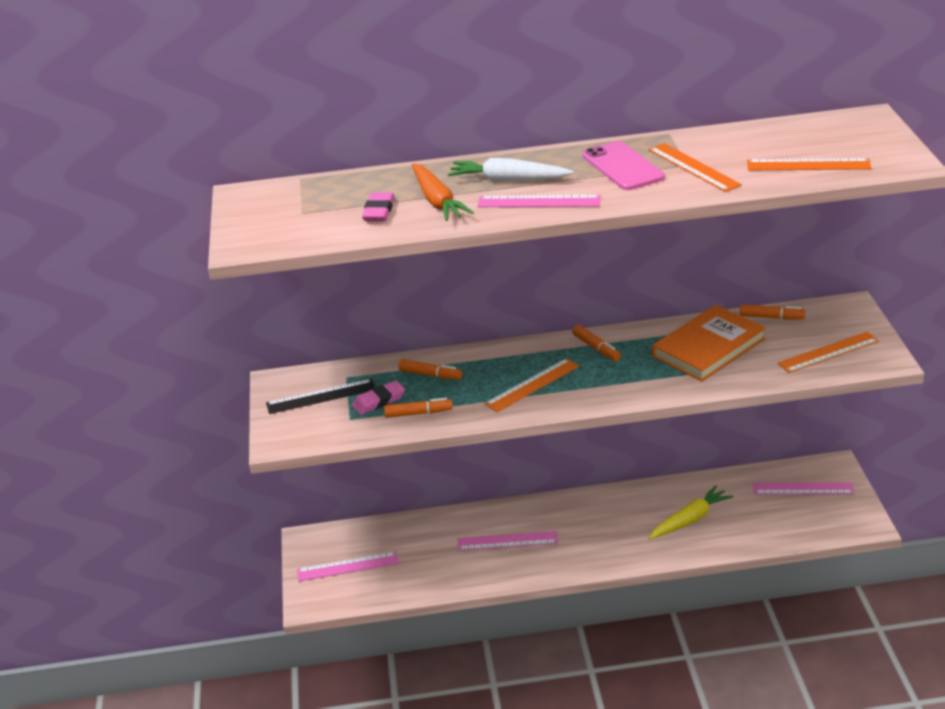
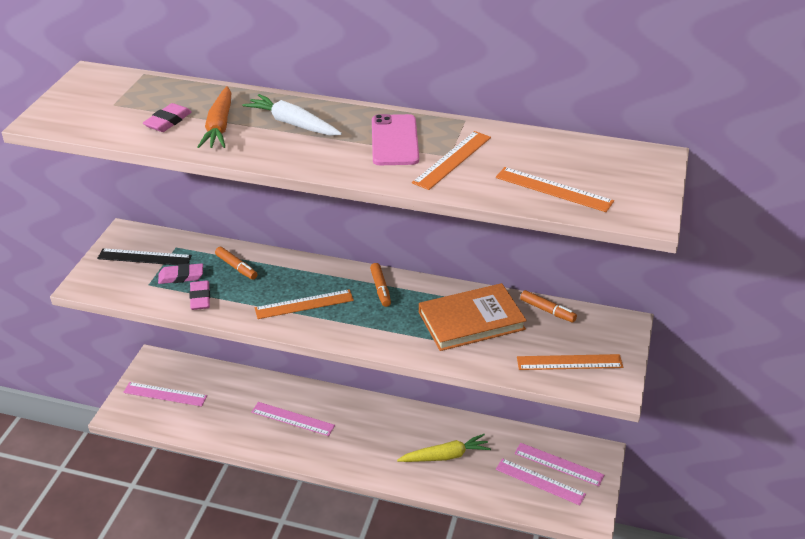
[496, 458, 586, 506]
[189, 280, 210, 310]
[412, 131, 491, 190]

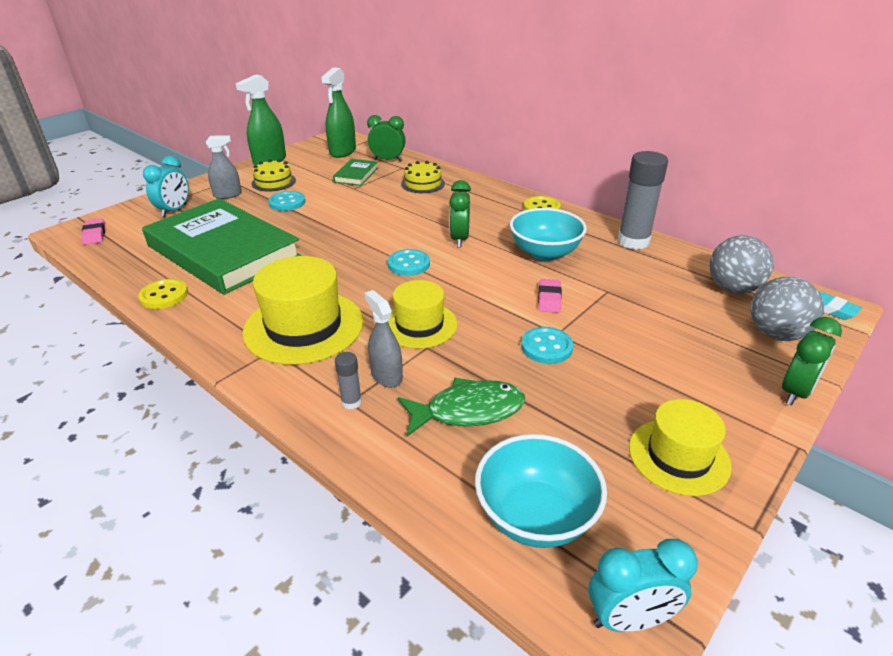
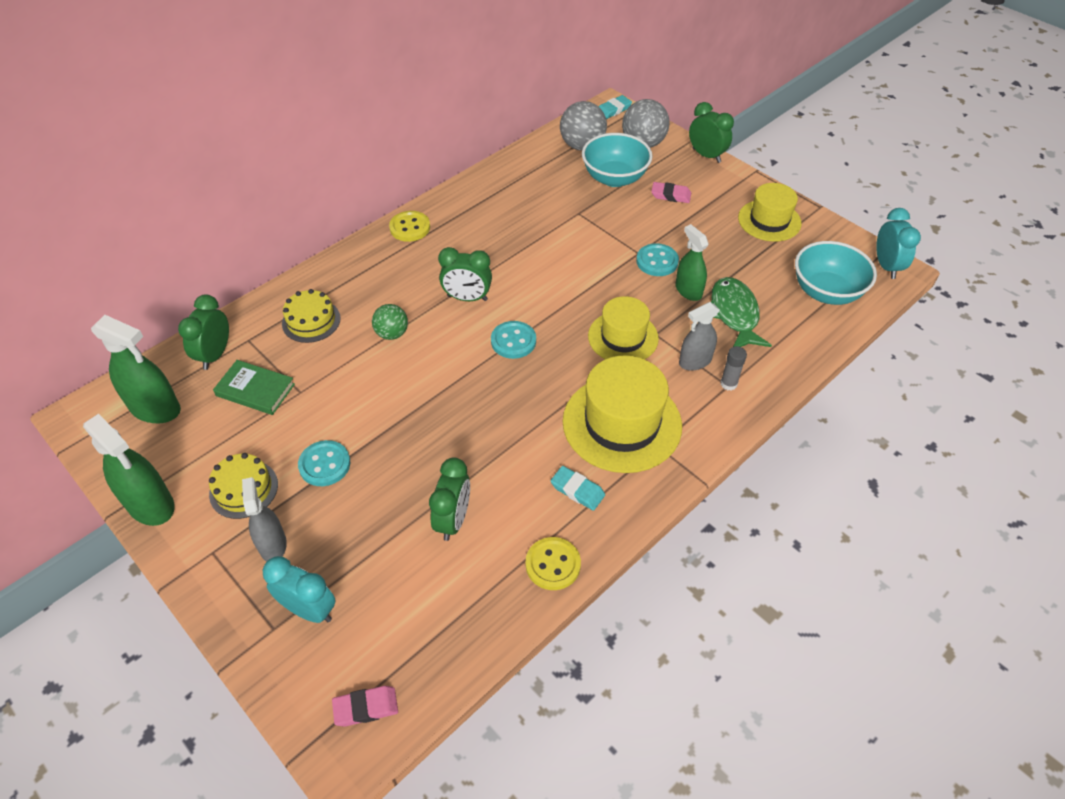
[618, 151, 668, 250] (first image)
[372, 304, 408, 340]
[551, 466, 605, 511]
[676, 224, 709, 301]
[582, 133, 653, 187]
[651, 182, 691, 203]
[429, 457, 470, 541]

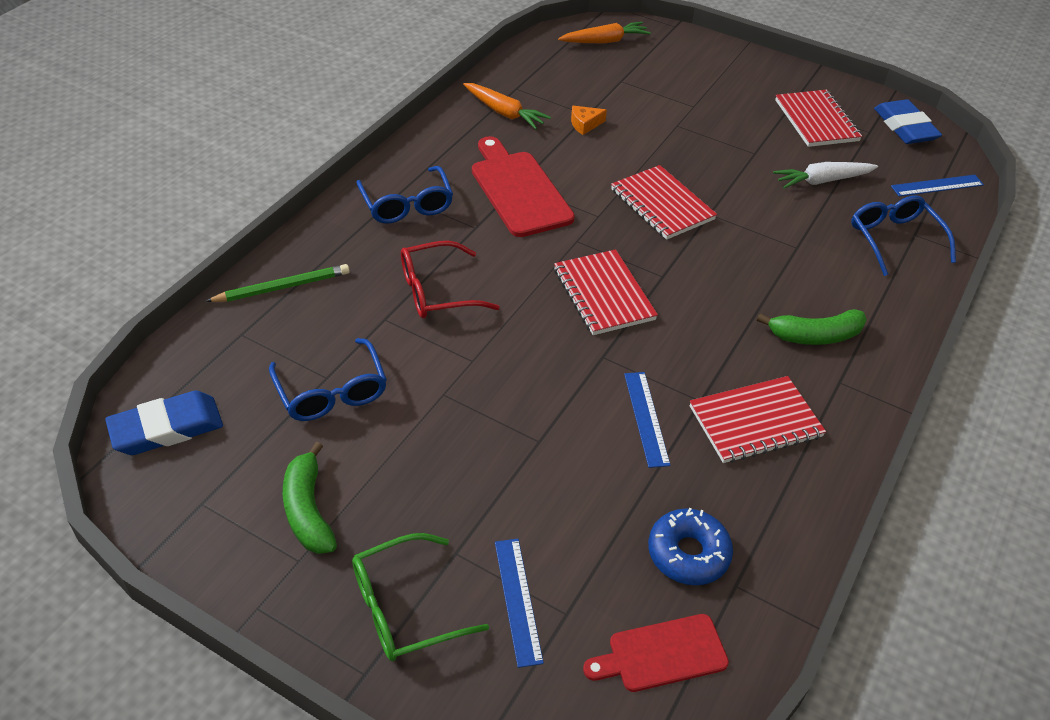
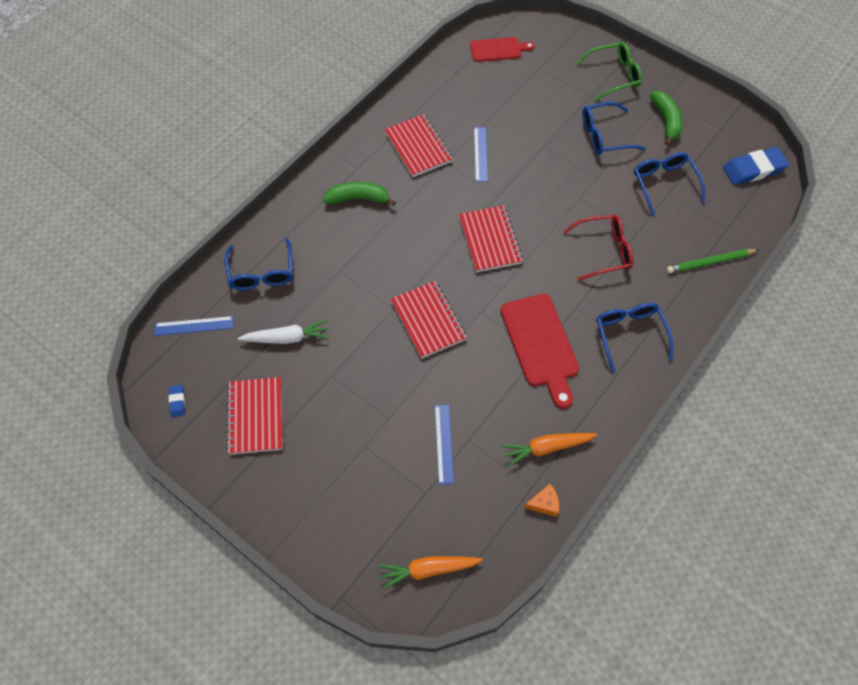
[648, 508, 733, 585] (first image)
[582, 102, 646, 155]
[435, 405, 454, 484]
[524, 484, 559, 517]
[501, 433, 597, 467]
[384, 114, 453, 177]
[169, 385, 185, 417]

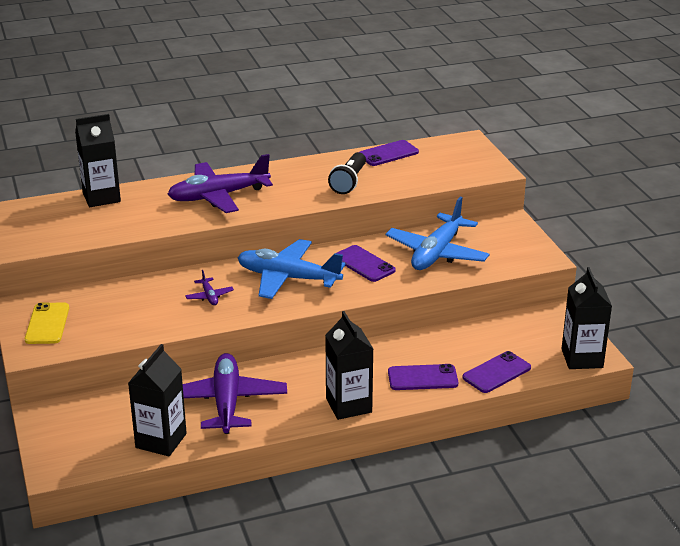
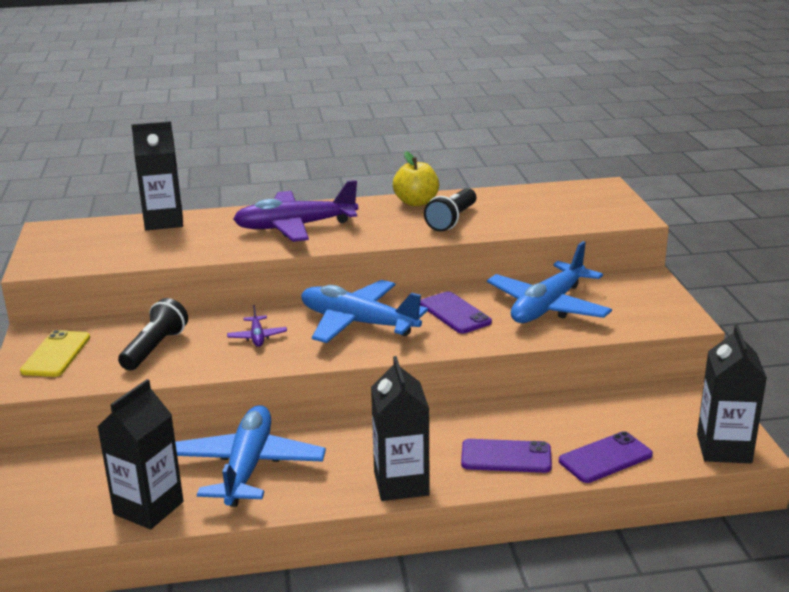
[360, 140, 419, 166] (first image)
[118, 298, 188, 370]
[393, 151, 439, 207]
[175, 405, 326, 507]

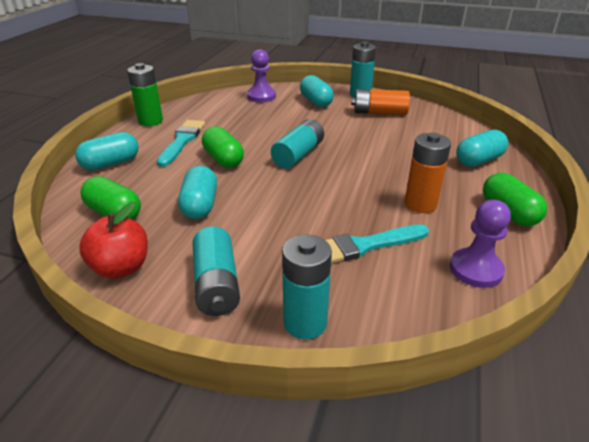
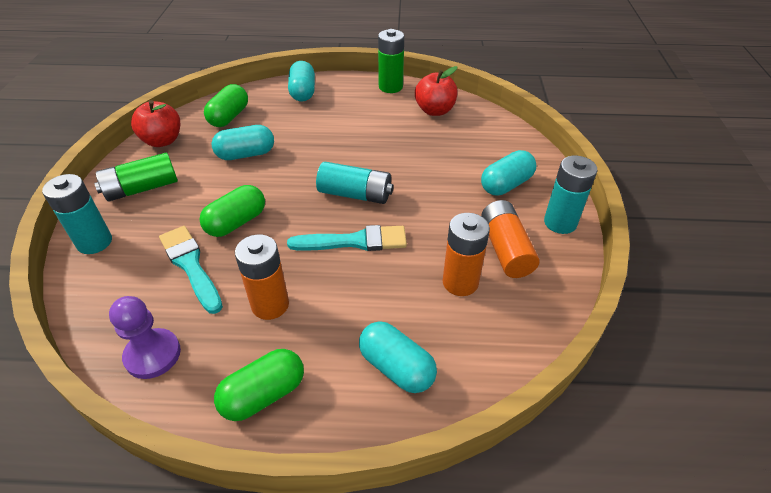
[247, 49, 276, 102] (first image)
[415, 66, 457, 116]
[443, 213, 490, 296]
[287, 225, 407, 251]
[199, 185, 265, 237]
[94, 153, 178, 201]
[288, 61, 315, 102]

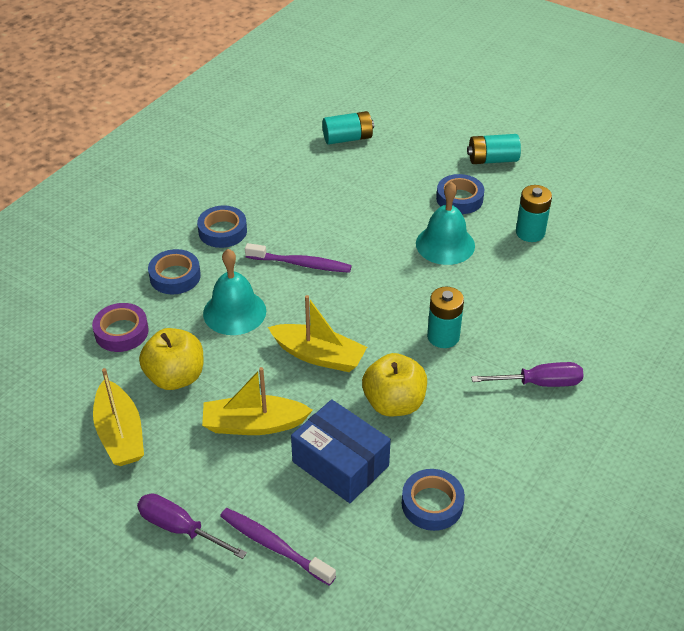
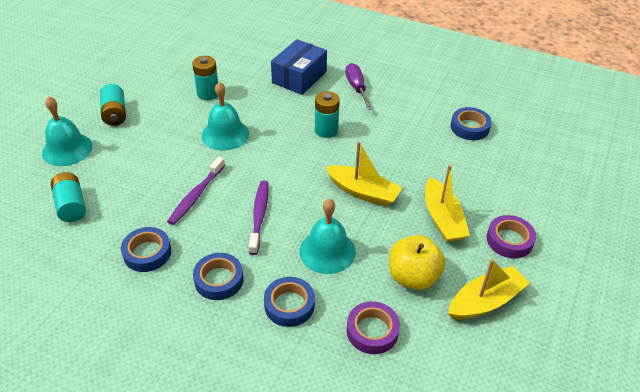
[137, 493, 247, 559] (first image)
[362, 353, 427, 416] (first image)
[42, 96, 93, 166]
[487, 215, 536, 259]
[167, 156, 225, 225]
[271, 39, 327, 95]
[121, 227, 171, 272]
[325, 141, 402, 207]

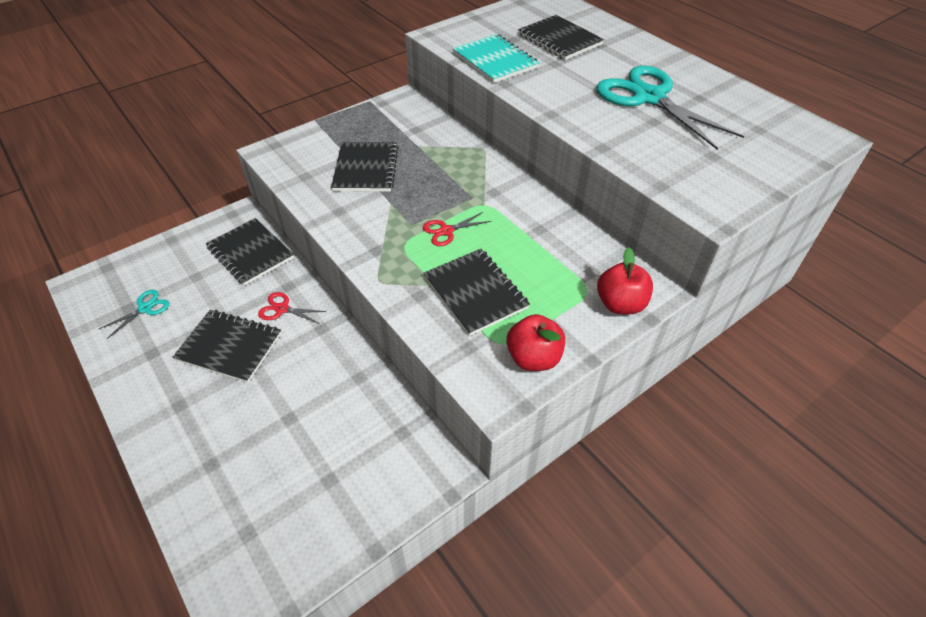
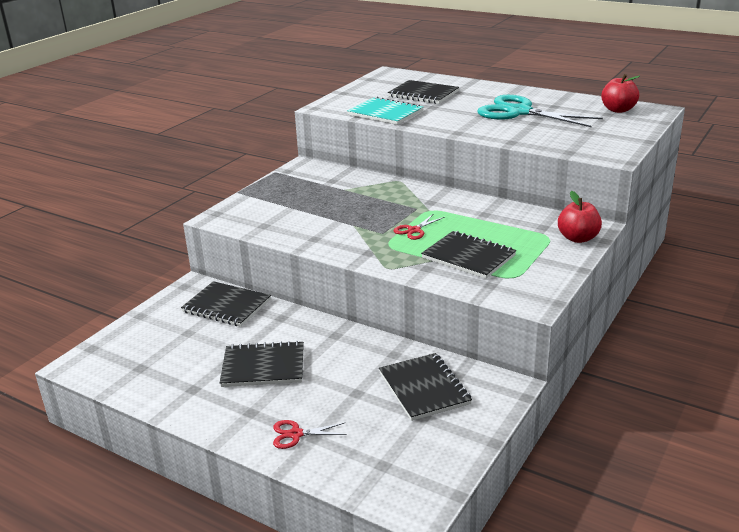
[99, 290, 169, 339] (first image)
[273, 420, 346, 449]
[379, 353, 472, 421]
[601, 74, 640, 113]

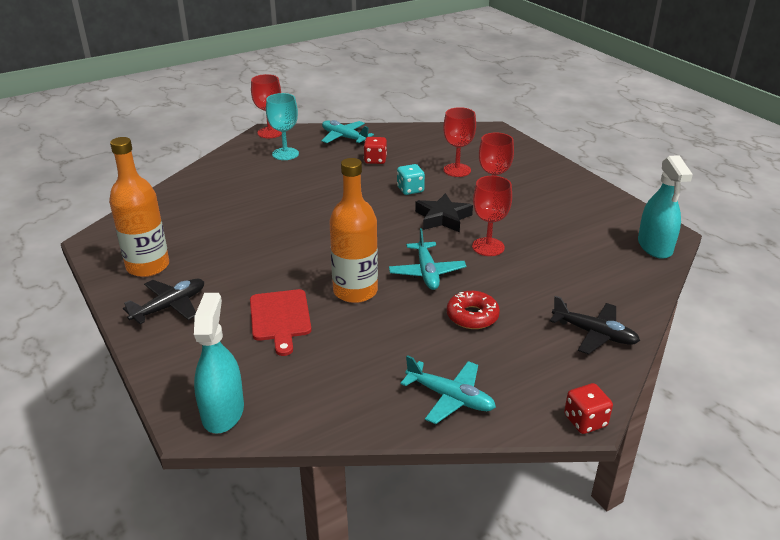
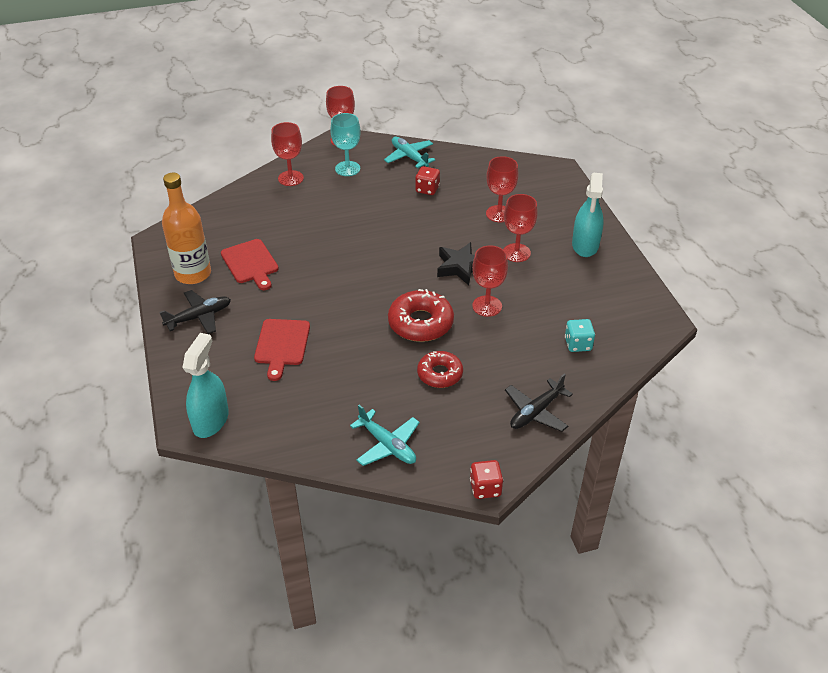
[329, 158, 378, 303] (first image)
[221, 239, 279, 290]
[271, 122, 304, 186]
[565, 319, 595, 352]
[572, 173, 604, 257]
[388, 289, 454, 342]
[505, 373, 573, 432]

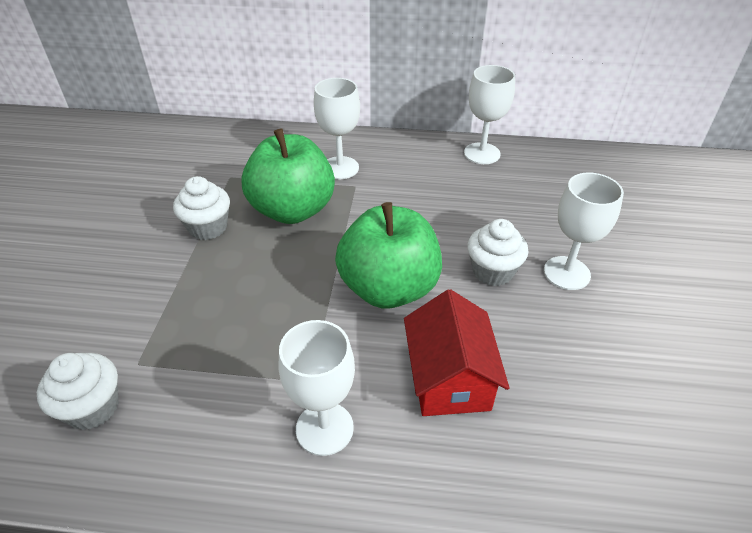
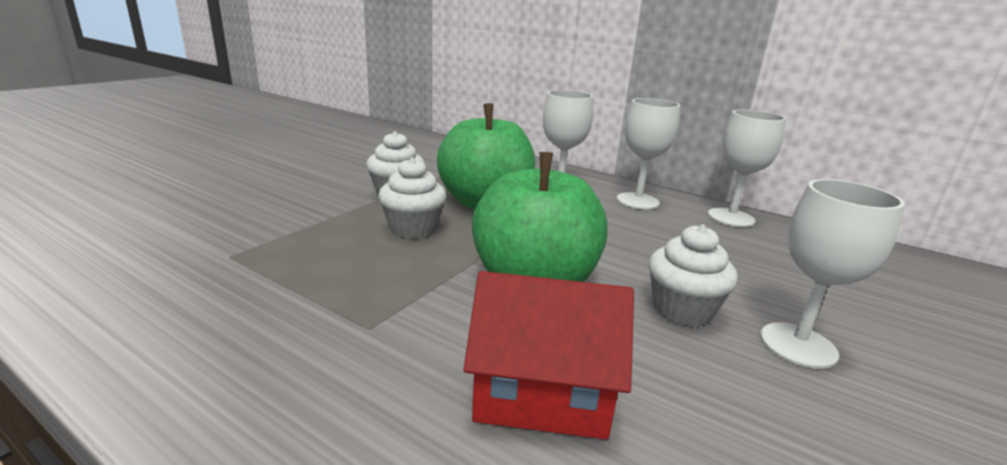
[379, 157, 446, 239]
[617, 98, 680, 210]
[463, 271, 634, 440]

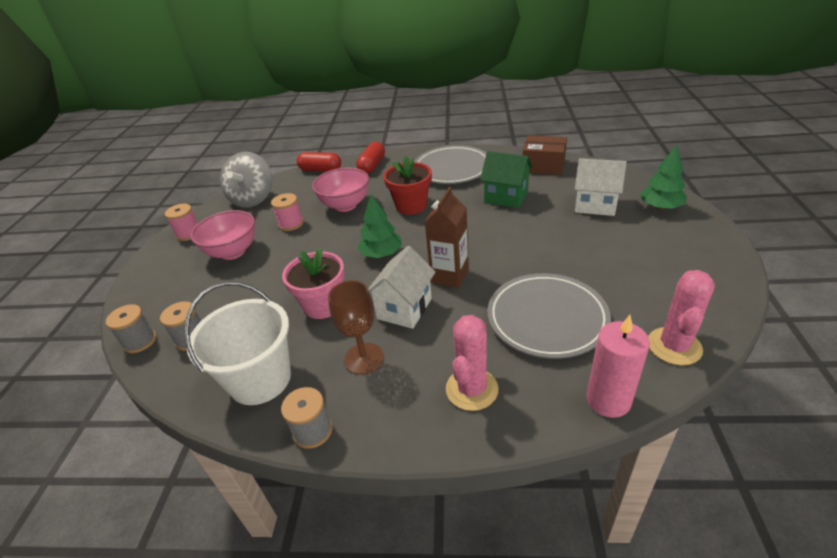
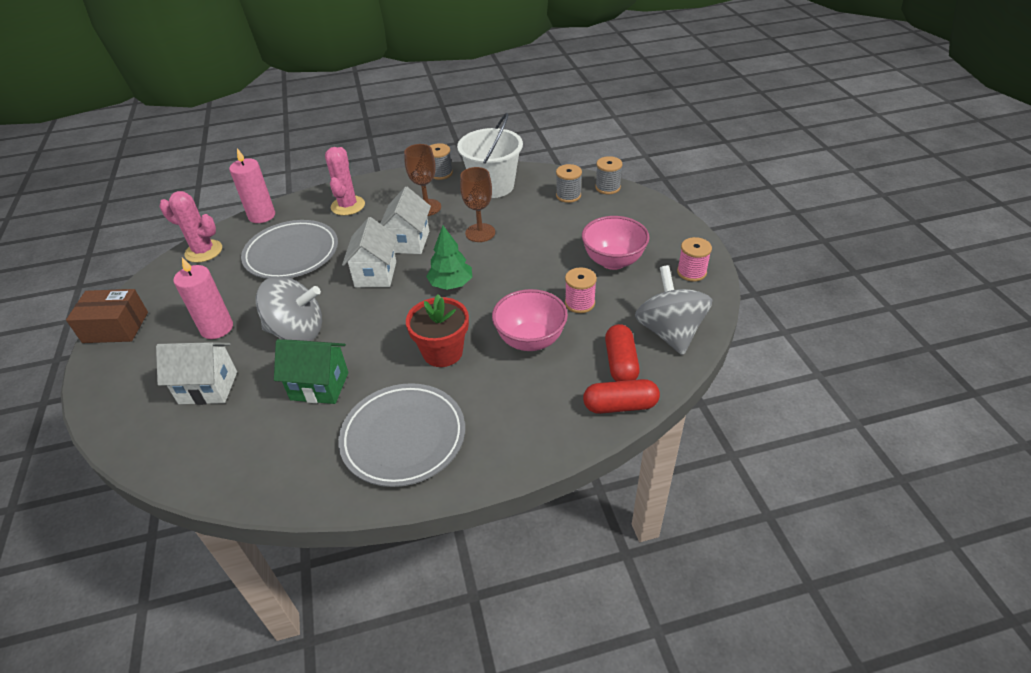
[640, 145, 687, 210] (first image)
[174, 257, 233, 339]
[256, 276, 322, 341]
[605, 324, 640, 381]
[66, 289, 148, 343]
[460, 167, 495, 242]
[342, 217, 397, 287]
[160, 191, 222, 263]

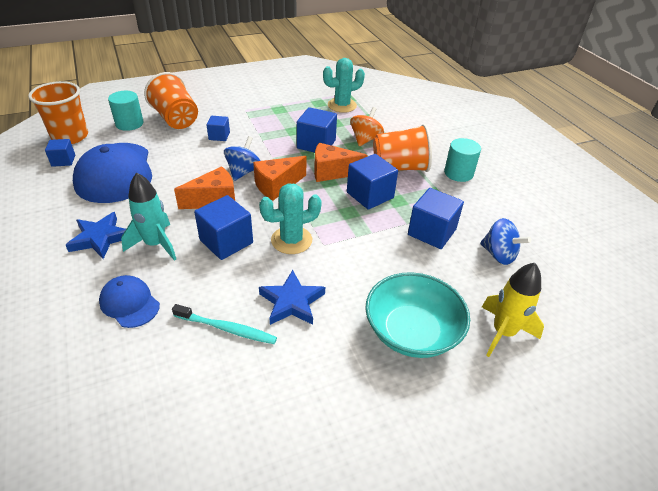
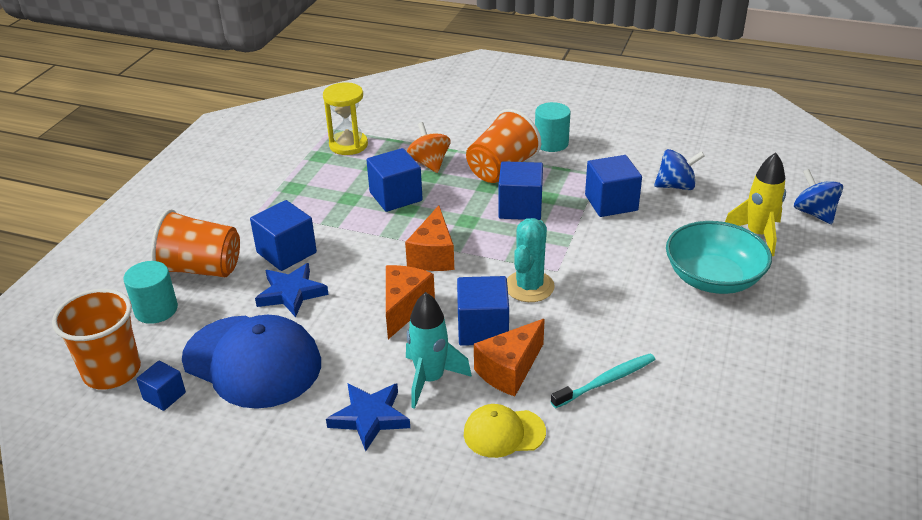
[794, 169, 843, 224]
[255, 263, 329, 317]
[474, 319, 545, 396]
[323, 83, 368, 155]
[464, 404, 546, 458]
[250, 200, 317, 271]

